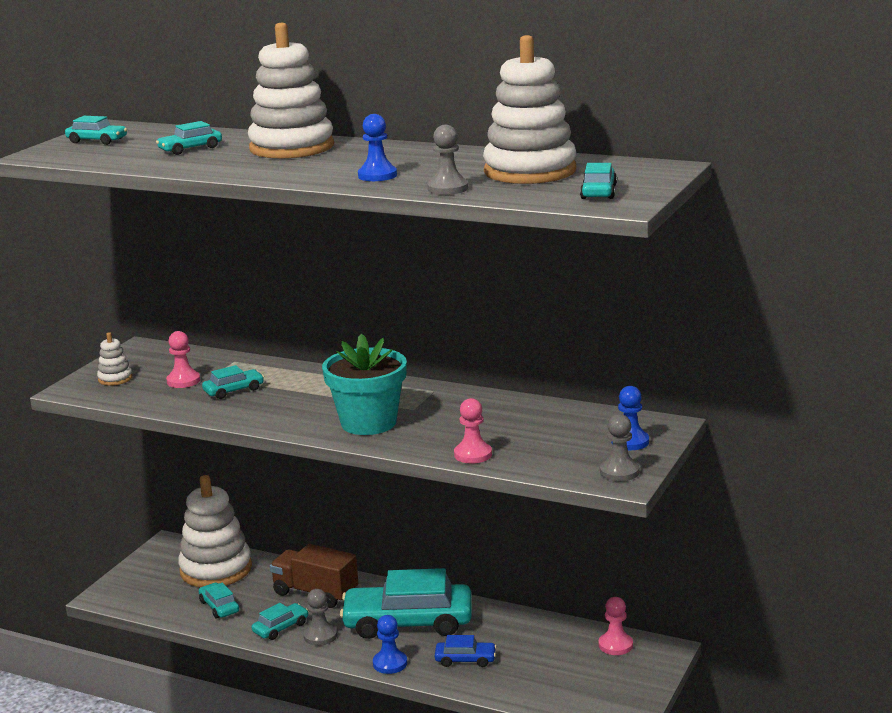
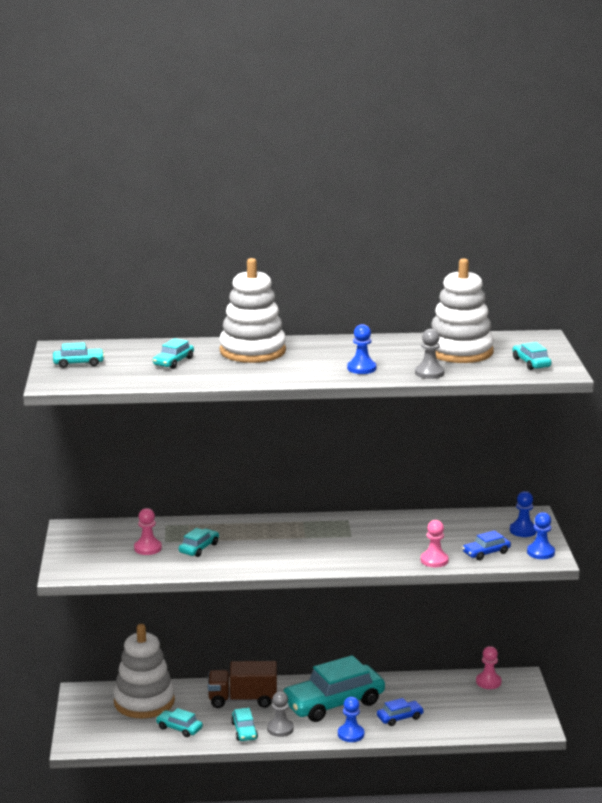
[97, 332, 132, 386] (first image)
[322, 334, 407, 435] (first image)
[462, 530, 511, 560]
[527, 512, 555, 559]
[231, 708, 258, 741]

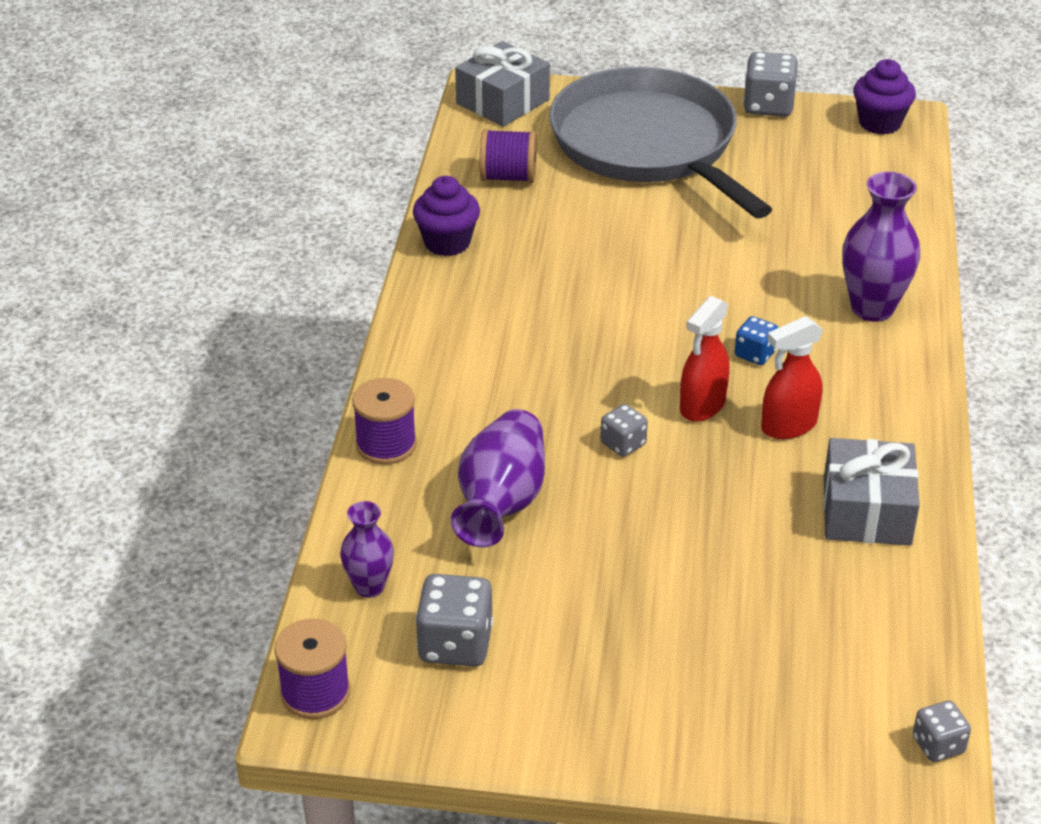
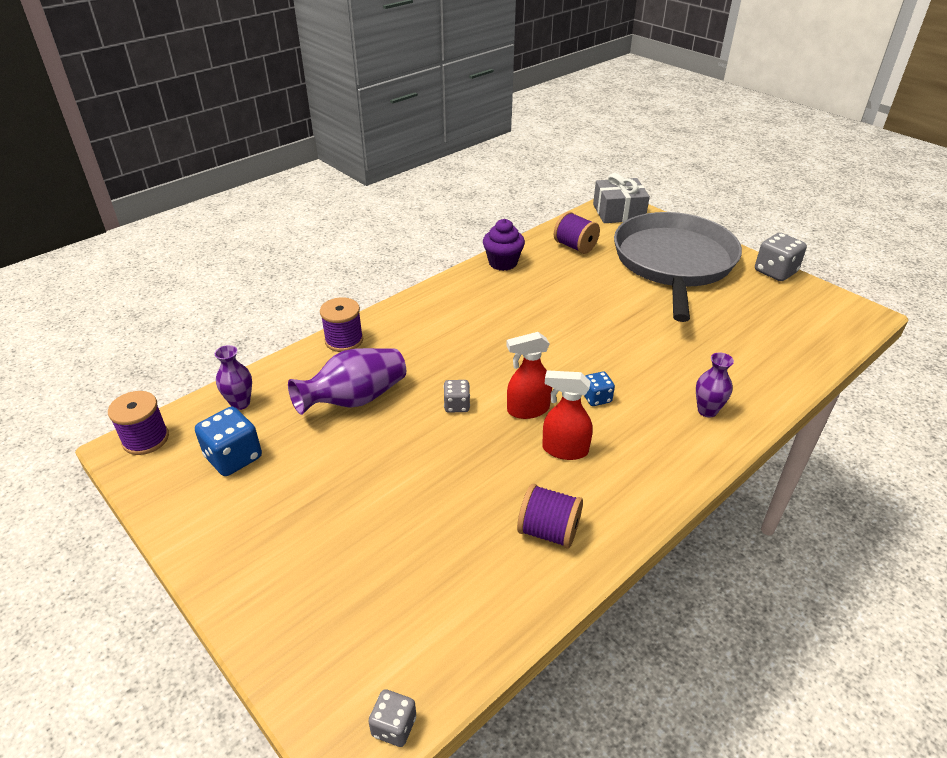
[853, 59, 916, 135] (first image)
[517, 484, 583, 549]
[195, 407, 262, 476]
[696, 353, 734, 418]

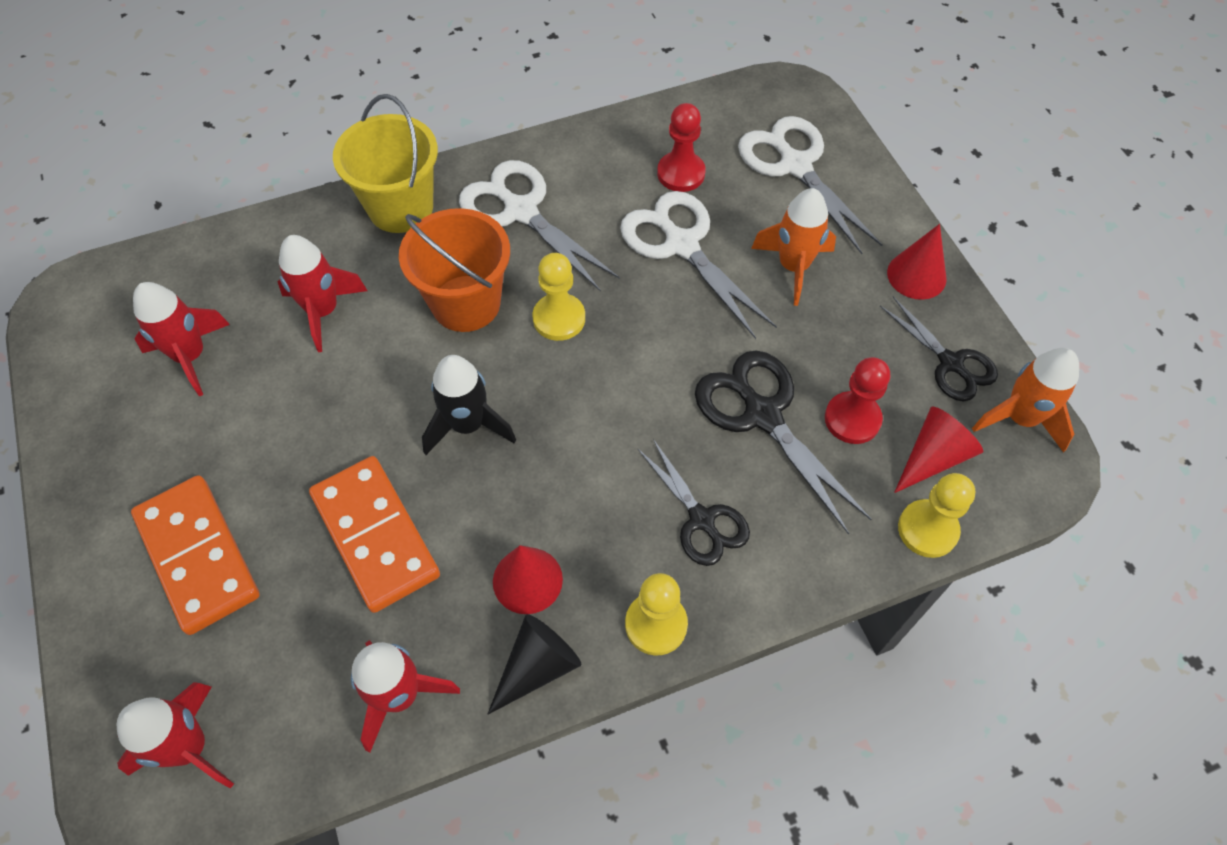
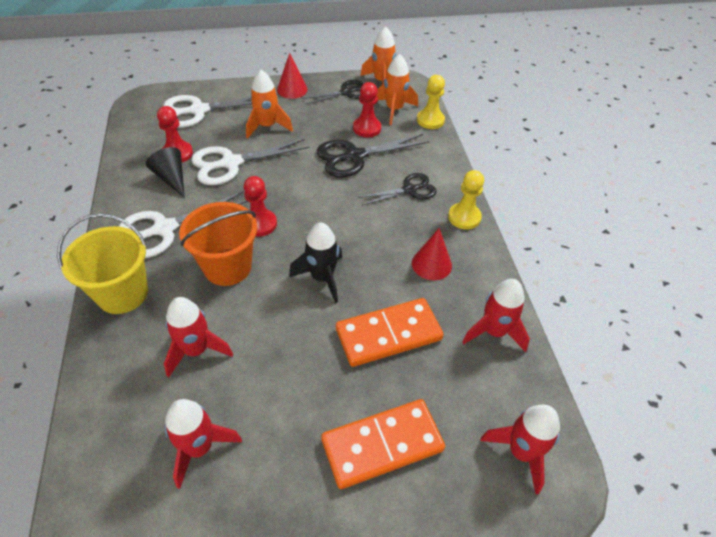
[146, 147, 185, 198]
[377, 54, 418, 125]
[244, 176, 277, 236]

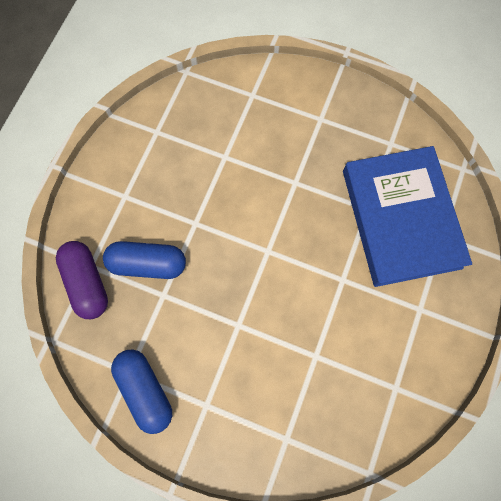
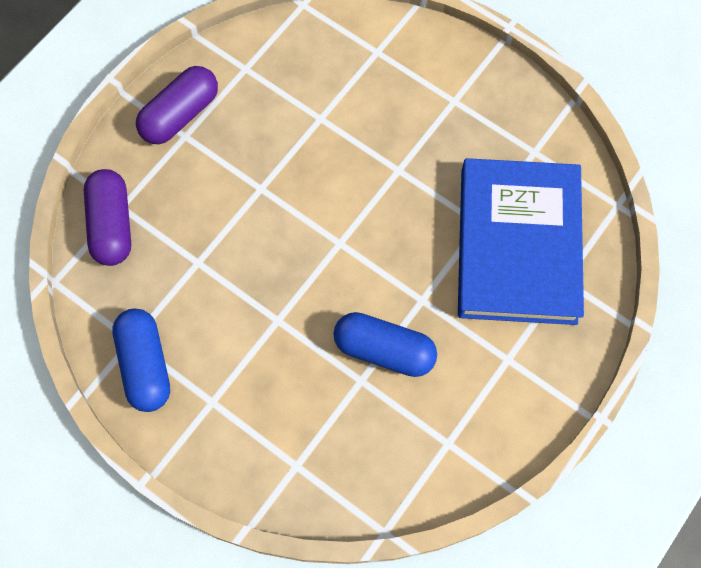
[136, 66, 218, 144]
[333, 312, 437, 377]

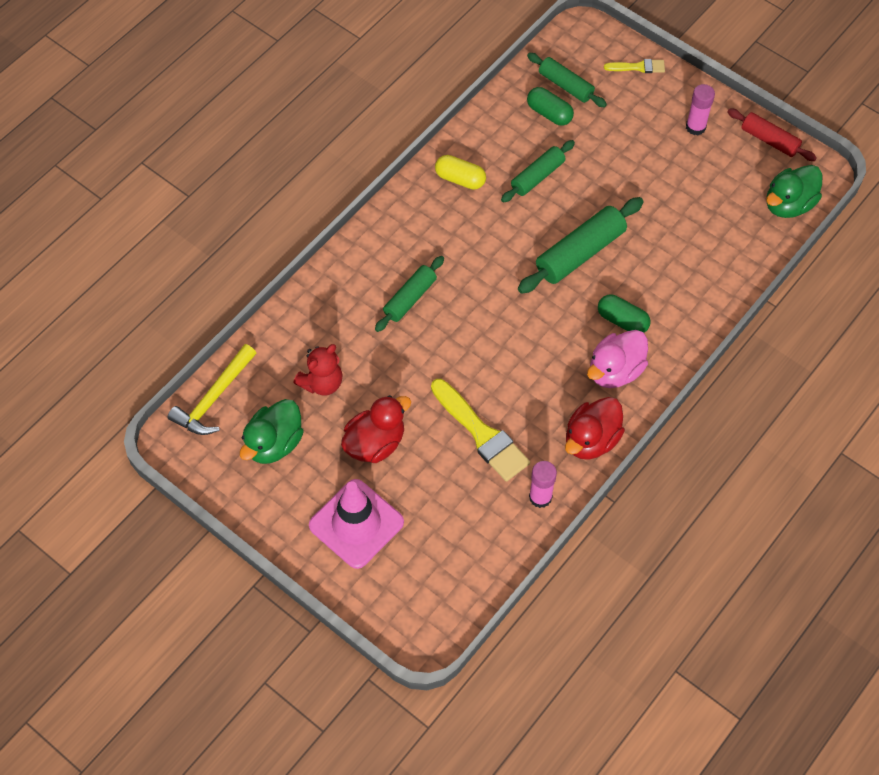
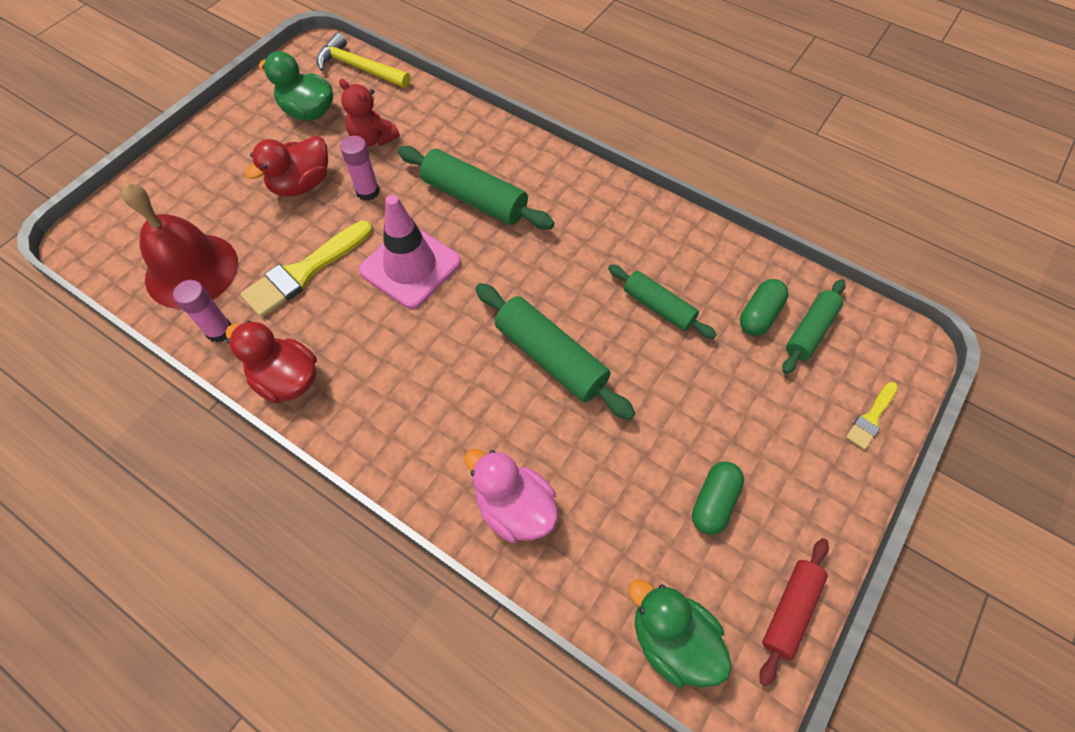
[435, 155, 486, 190] (first image)
[122, 183, 238, 309]
[359, 195, 461, 309]
[464, 449, 558, 543]
[692, 461, 744, 535]
[340, 136, 380, 201]
[245, 136, 328, 197]
[846, 382, 898, 450]
[398, 146, 554, 230]

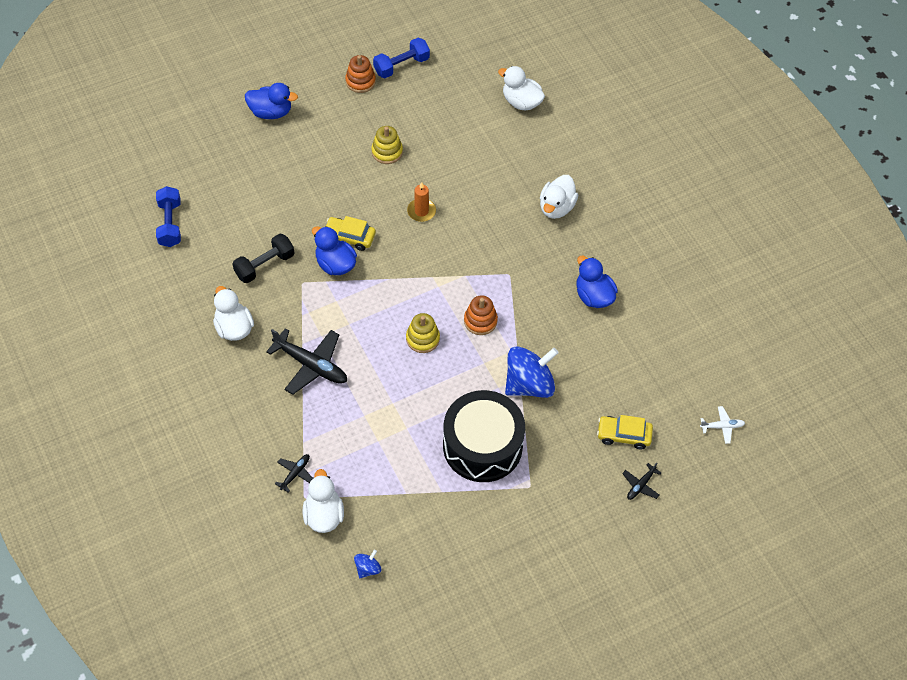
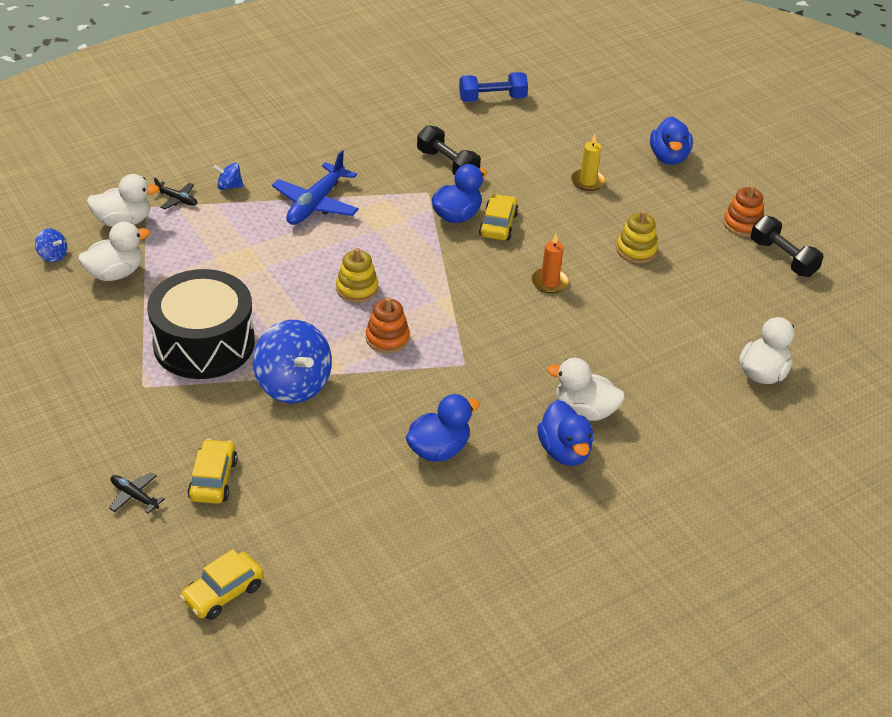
[213, 163, 244, 190]
[537, 400, 594, 466]
[571, 134, 606, 191]
[78, 222, 150, 281]
[180, 549, 264, 620]
[272, 150, 359, 225]
[751, 215, 824, 277]

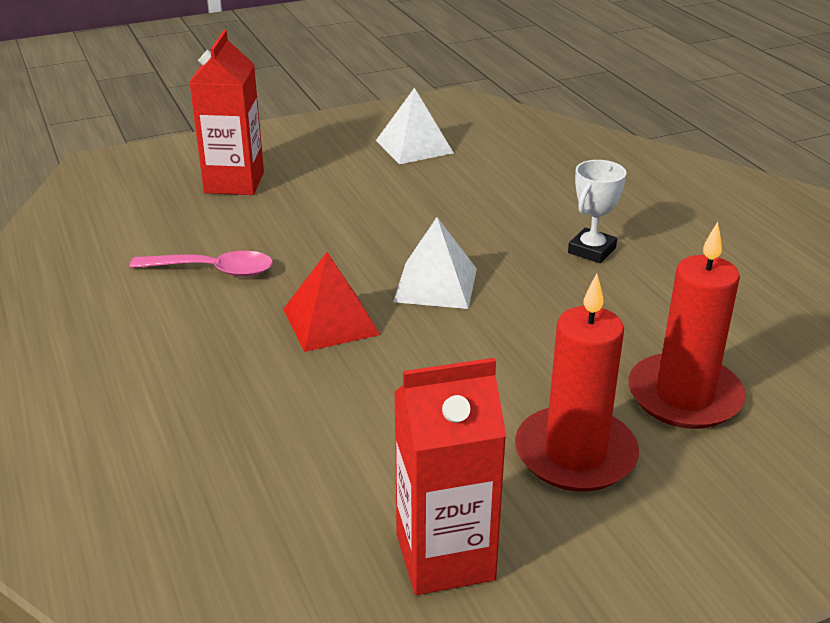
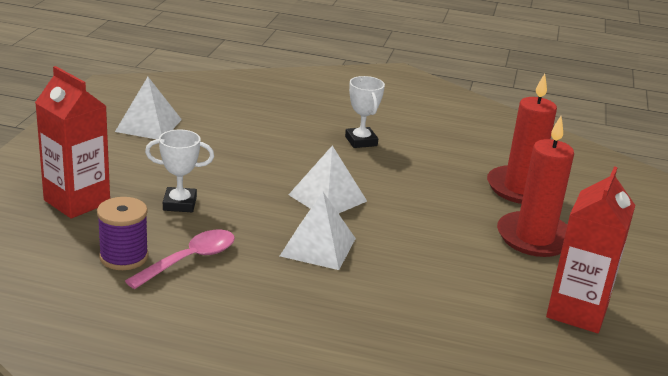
[97, 197, 149, 270]
[145, 130, 214, 212]
[280, 192, 356, 270]

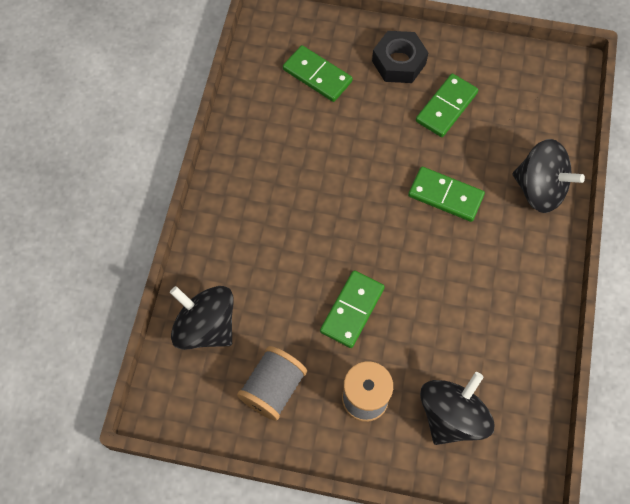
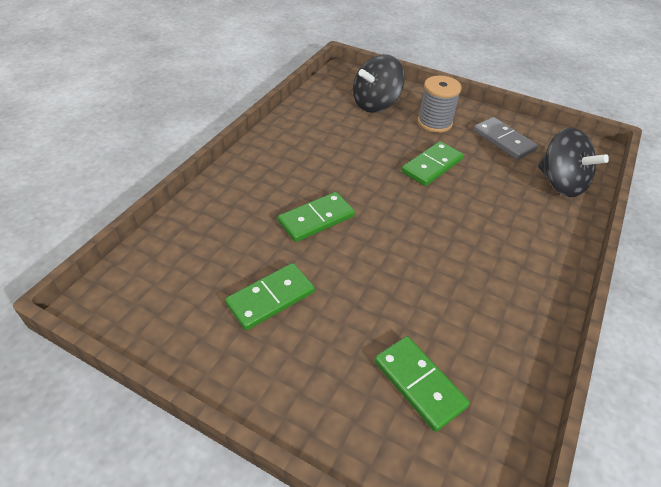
[372, 31, 429, 83] (first image)
[512, 139, 585, 213] (first image)
[474, 117, 538, 160]
[278, 192, 355, 242]

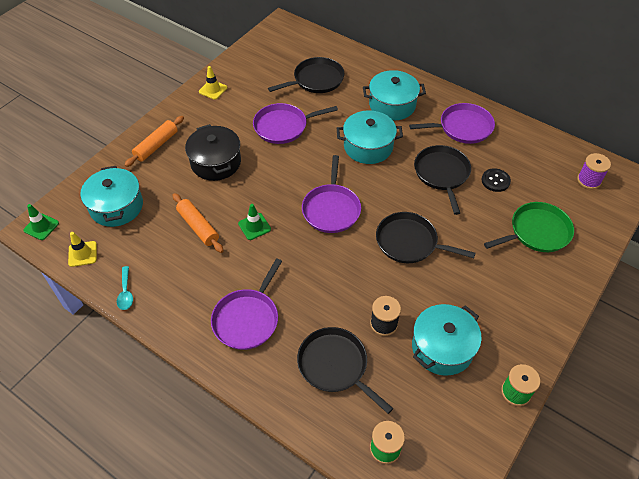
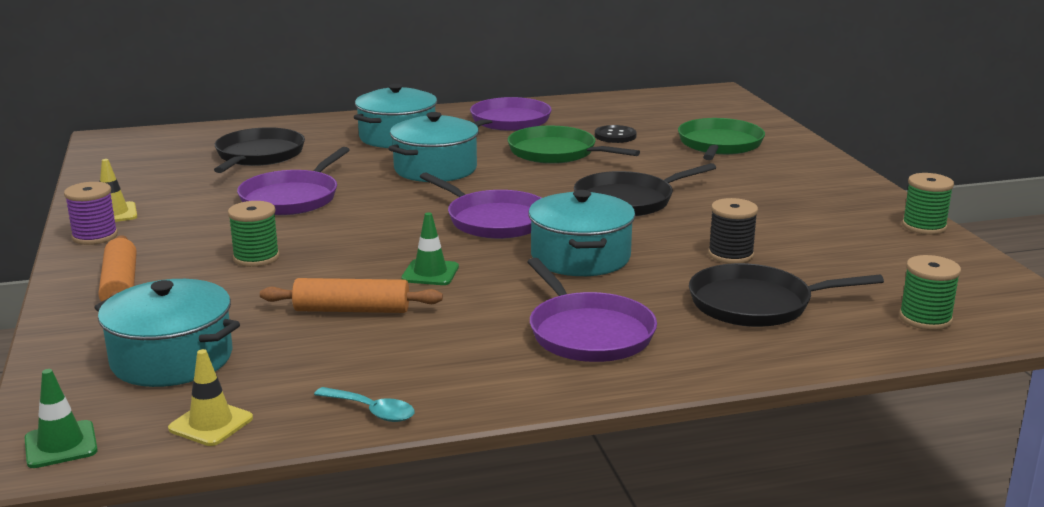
[528, 190, 635, 276]
[64, 182, 118, 245]
[228, 201, 280, 267]
[508, 126, 640, 164]

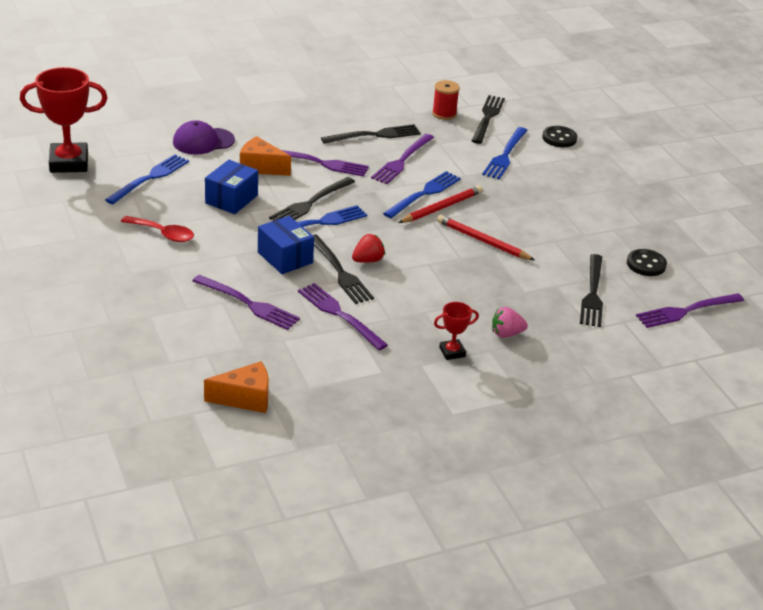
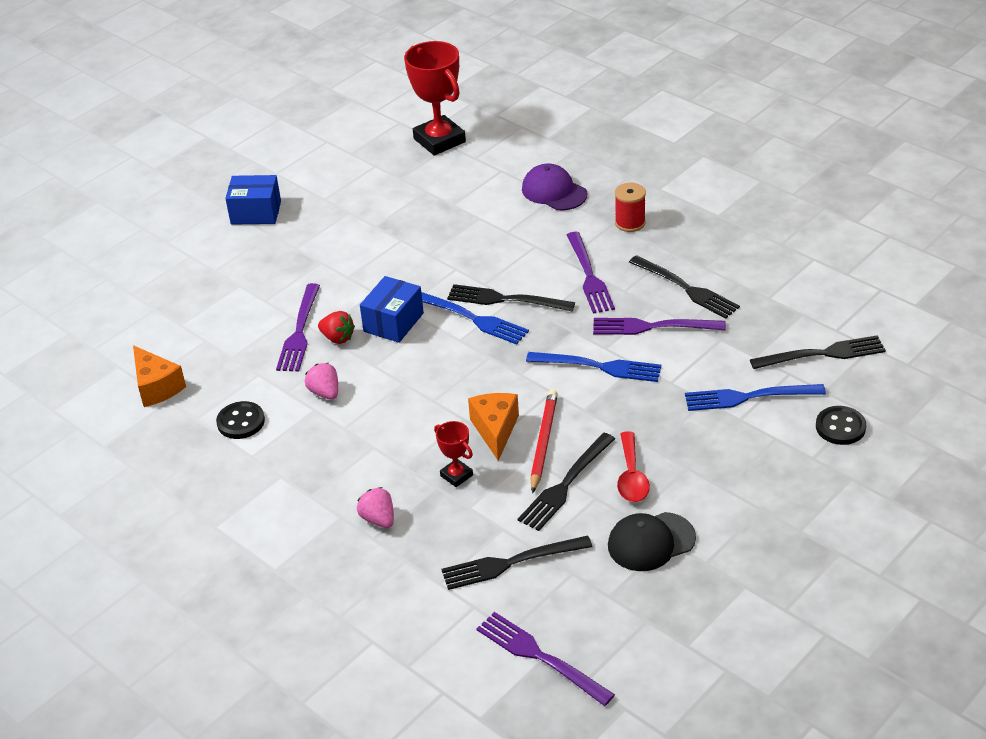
[105, 154, 189, 204] (first image)
[398, 185, 483, 223] (first image)
[608, 512, 696, 571]
[617, 431, 650, 502]
[225, 175, 281, 225]
[468, 393, 519, 461]
[518, 433, 615, 531]
[318, 311, 355, 344]
[615, 183, 646, 232]
[434, 421, 473, 487]
[216, 401, 265, 439]
[305, 363, 338, 400]

